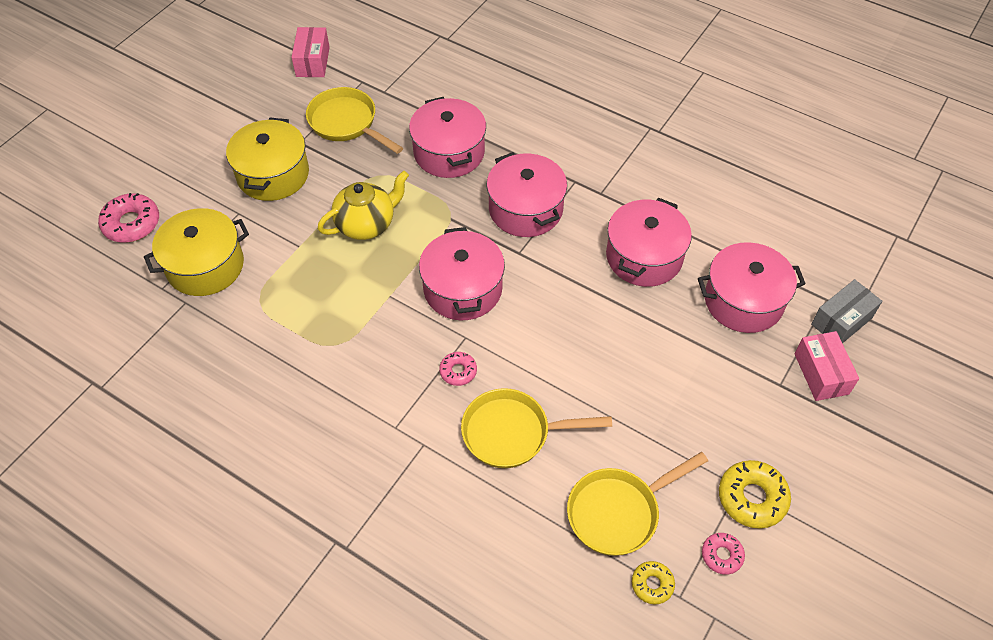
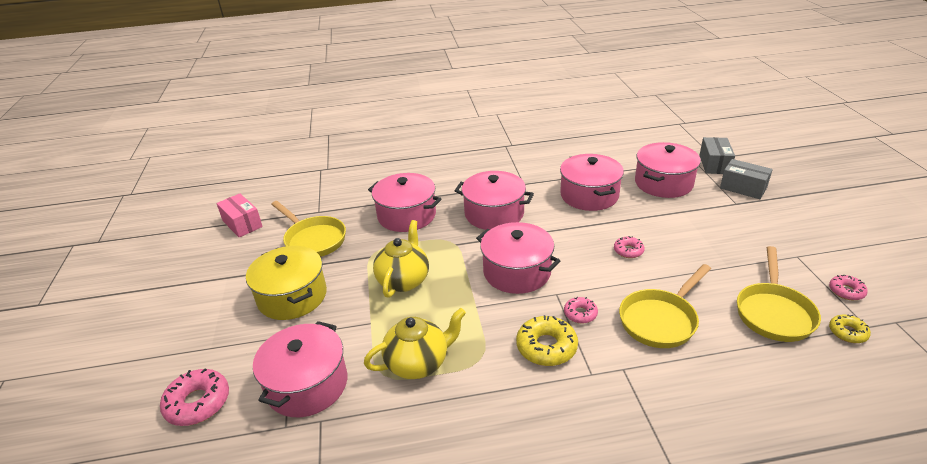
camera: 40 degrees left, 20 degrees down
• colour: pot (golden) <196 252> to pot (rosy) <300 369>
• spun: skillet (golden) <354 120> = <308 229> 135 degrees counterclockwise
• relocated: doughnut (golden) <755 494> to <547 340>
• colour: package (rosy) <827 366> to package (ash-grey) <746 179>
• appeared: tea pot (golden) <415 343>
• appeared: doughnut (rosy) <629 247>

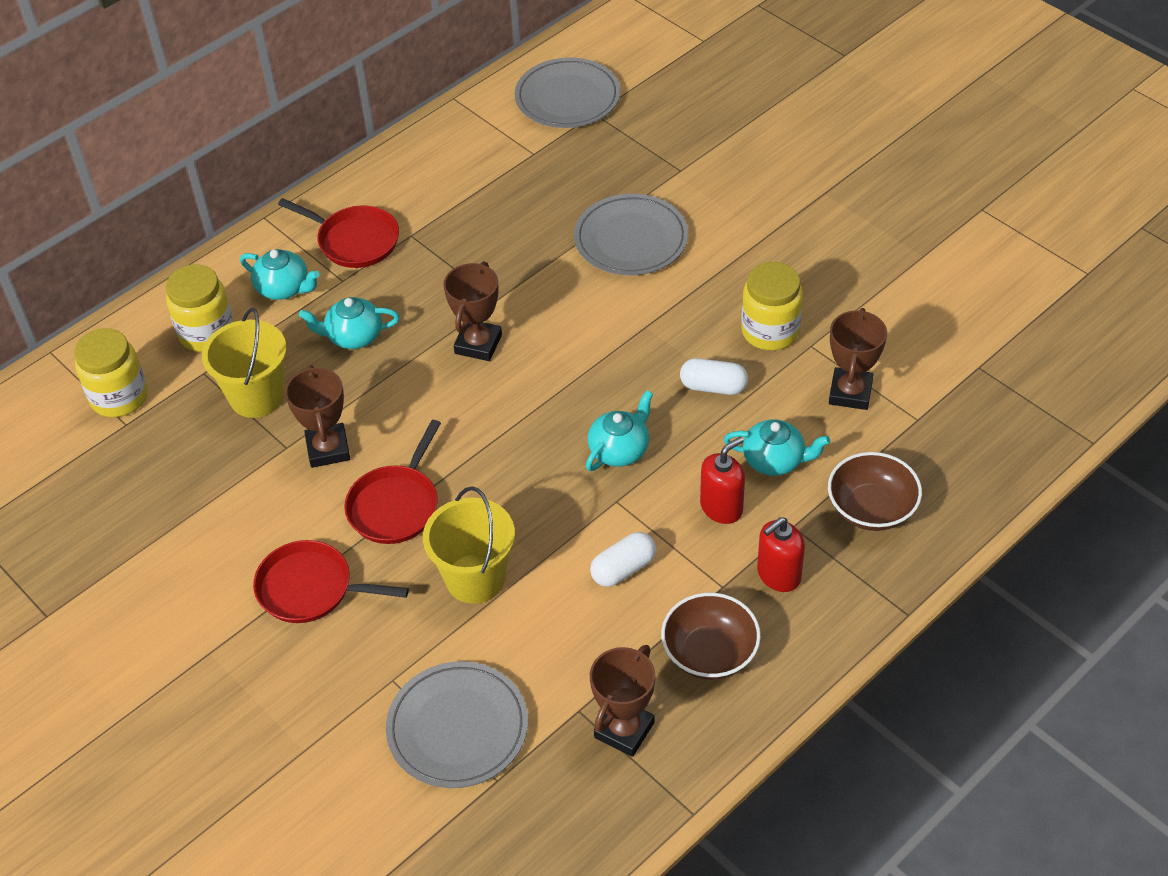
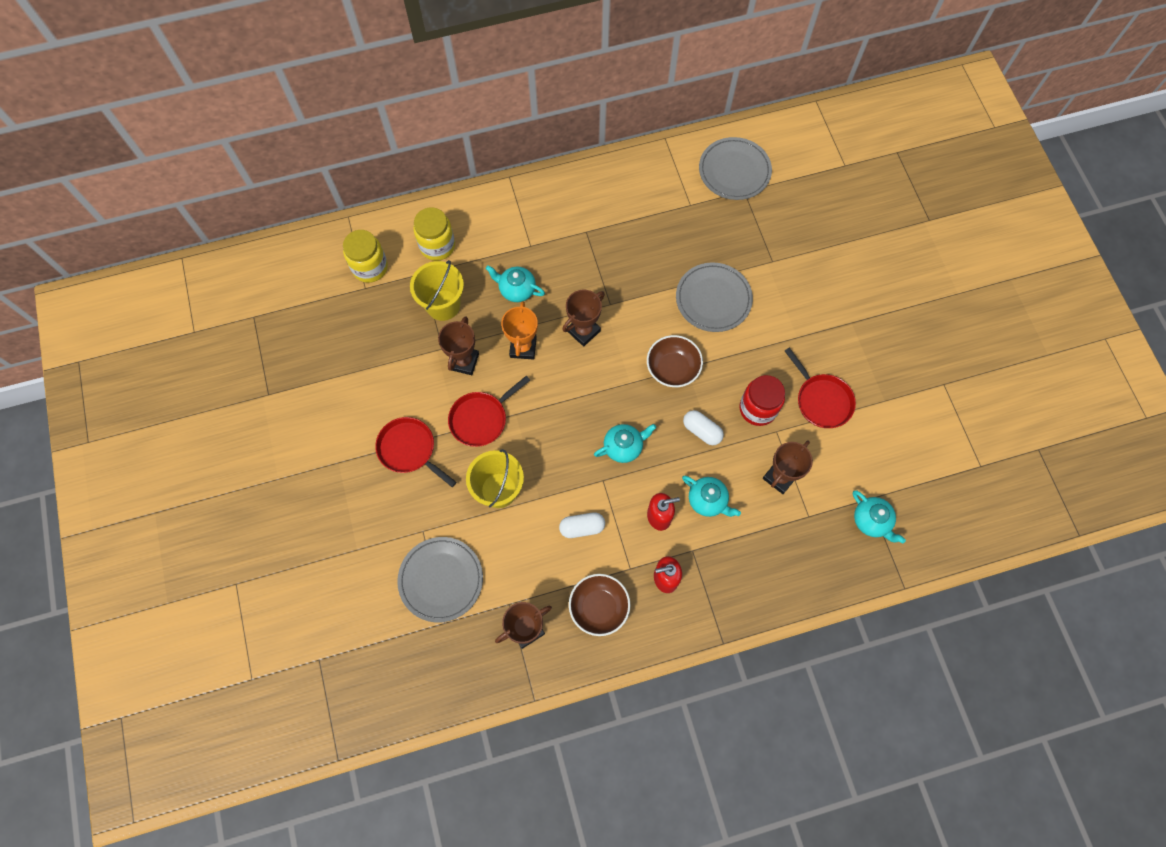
camera: 25 degrees right, 20 degrees up
• relocated: tea pot (teal) <280 274> to <879 517>
• relocated: skillet (red) <338 233> to <820 388>
• colour: preserve jar (golden) <772 306> to preserve jar (red) <762 400>
• relocated: bowl (dark brown) <875 491> to <675 361>
• appeared: trophy (orange) <519 330>

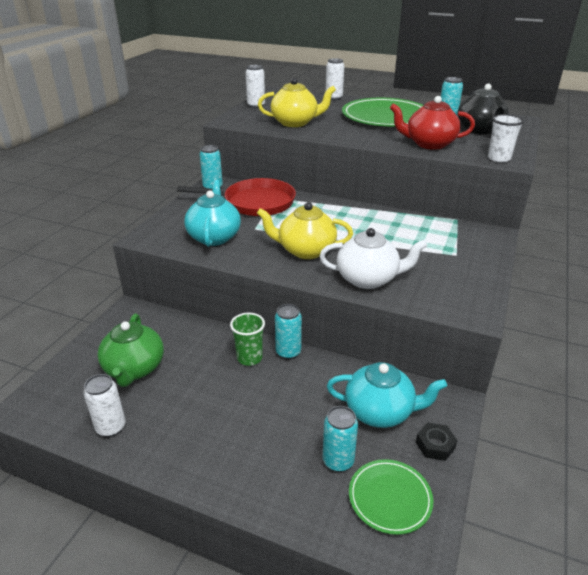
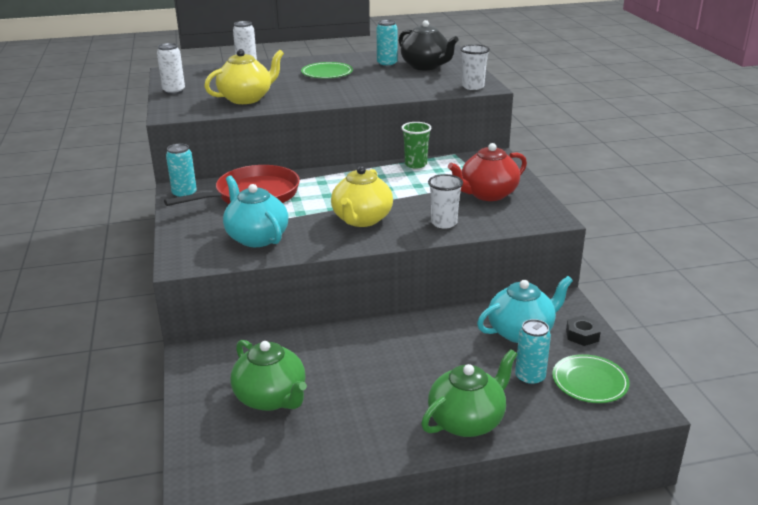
camera: 35 degrees left, 5 degrees down
• missing: tin (snow-white) <105 405>
• relocated: cup (emerald) <247 339> to <416 145>
• spun: tea pot (golden) <305 230> = <362 196> 45 degrees counterclockwise
• missing: tin (teal) <288 332>
• exchanged: tea pot (snow-white) <373 258> to cup (snow-white) <445 201>
• size: dinner plate (emerald) <382 112> = <327 70> x0.53
• relocated: tea pot (red) <432 123> to <487 172>
• appeared: tea pot (emerald) <469 393>

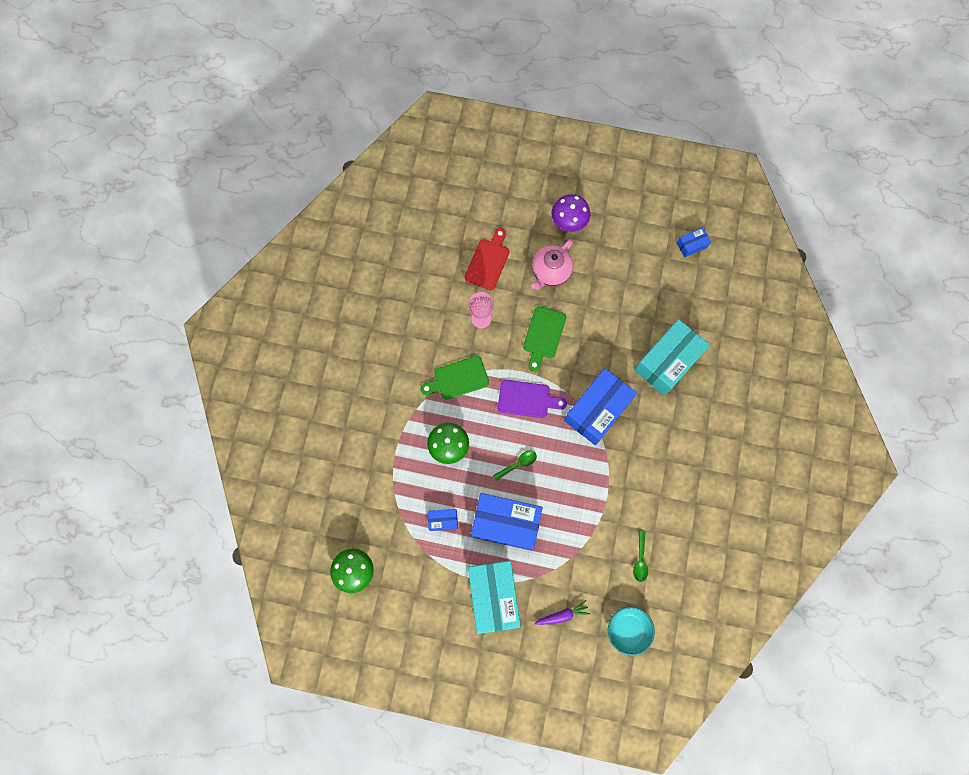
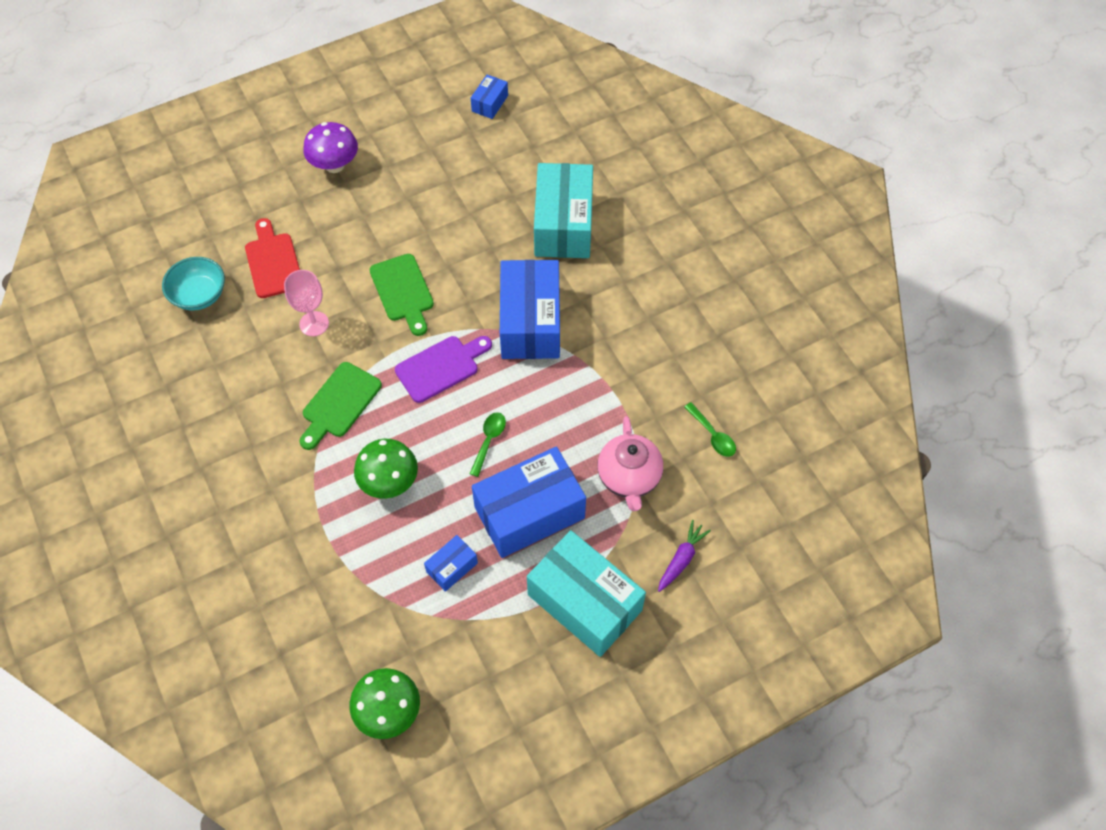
camera: 40 degrees left, 15 degrees down
• relocated: tea pot (rosy) <552 264> to <630 463>
• relocated: bowl (teal) <631 631> to <193 283>

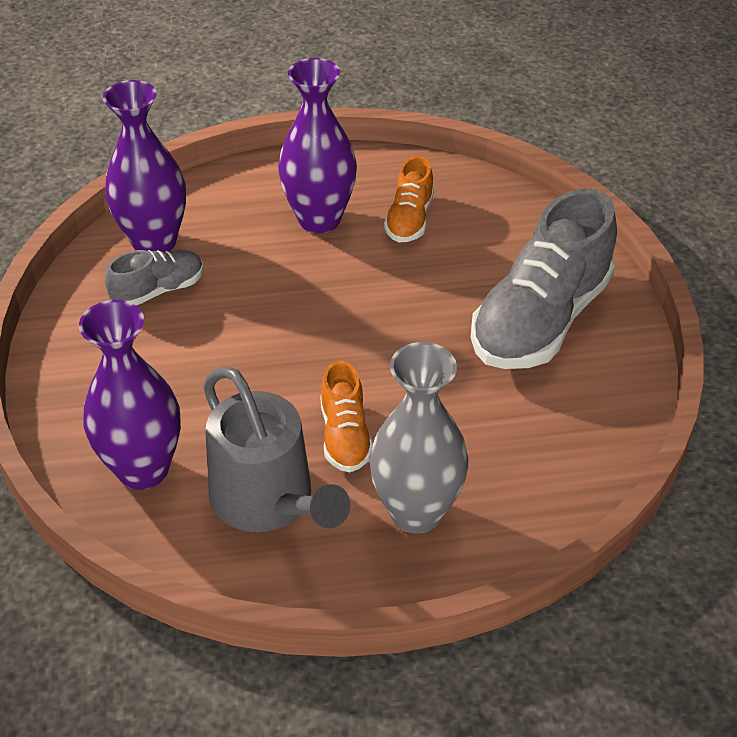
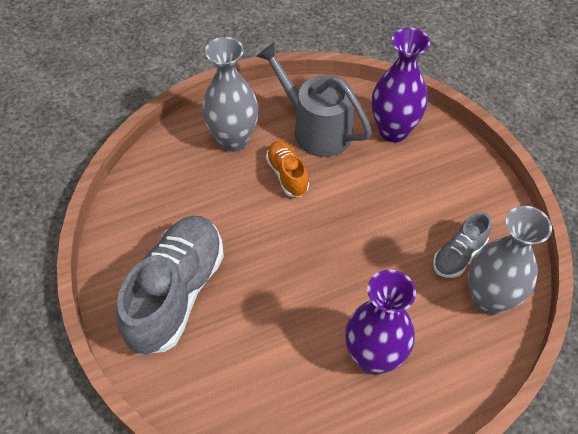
camera: 165 degrees right, 10 degrees up
• colour: tall vase (violet) <144 166> to tall vase (ash-grey) <510 260>
• missing: shoe (orange) <409 199>

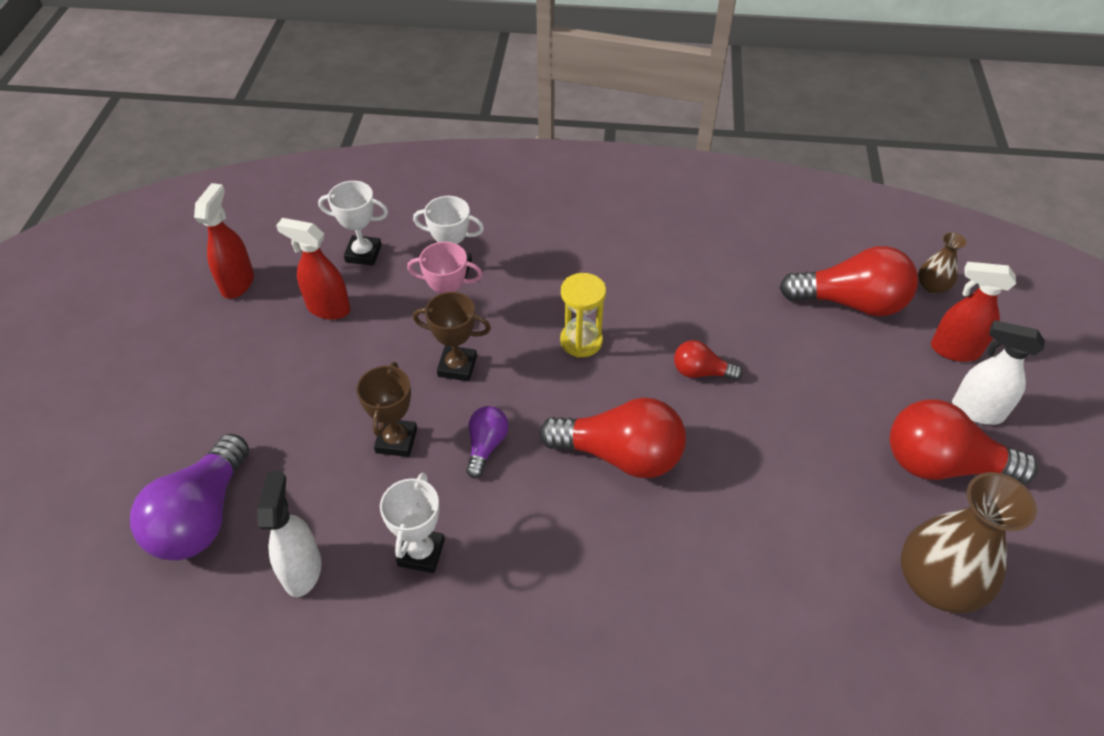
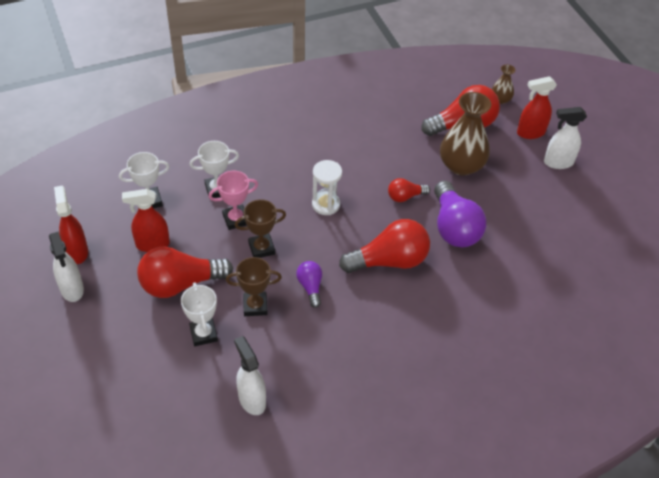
camera: 30 degrees left, 0 degrees up
• relocated: bulb (violet) <189 497> to <460 214>
• spun: trophy (dark brown) <386 409> = <254 286> 75 degrees counterclockwise
• relocated: trophy (snow-white) <412 522> to <199 314>
• colour: sandglass (golden) <583 315> to sandglass (snow-white) <327 187>
• relocated: bulb (red) <964 442> to <185 272>
• relocated: tall vase (dark brown) <969 542> to <465 133>
• appeared: spray cleaner (snow-white) <66 266>

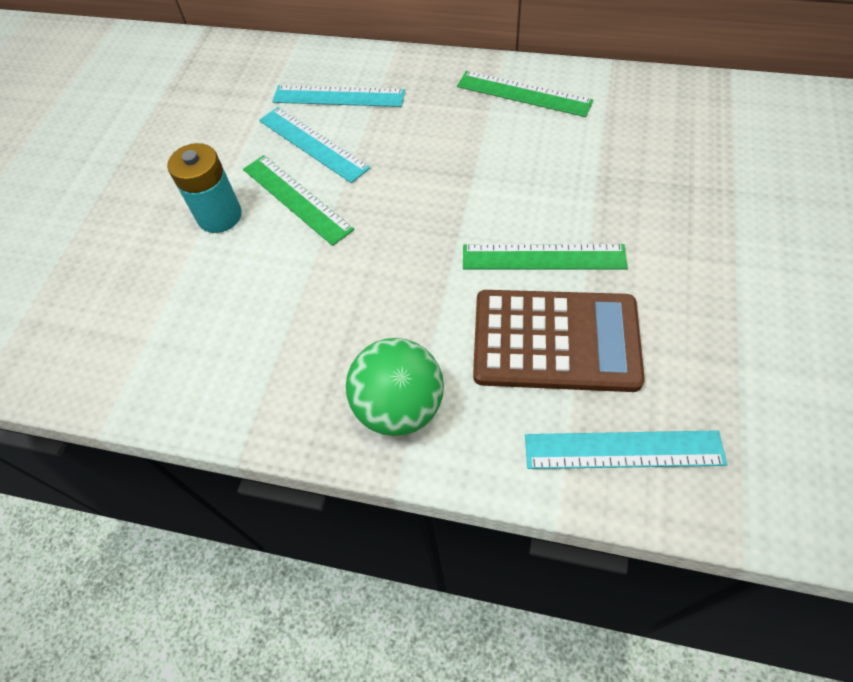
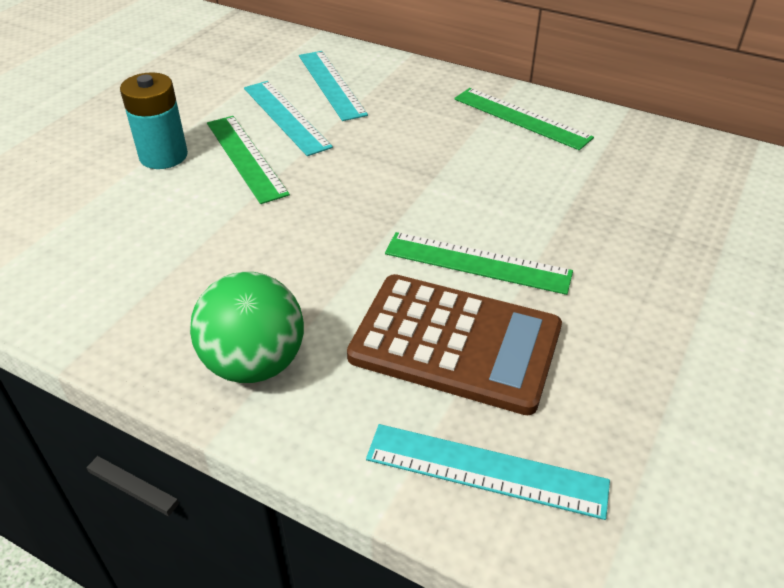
camera: 10 degrees right, 15 degrees down
• spun: measuring stick (teal) <338 96> = <333 86> 45 degrees clockwise

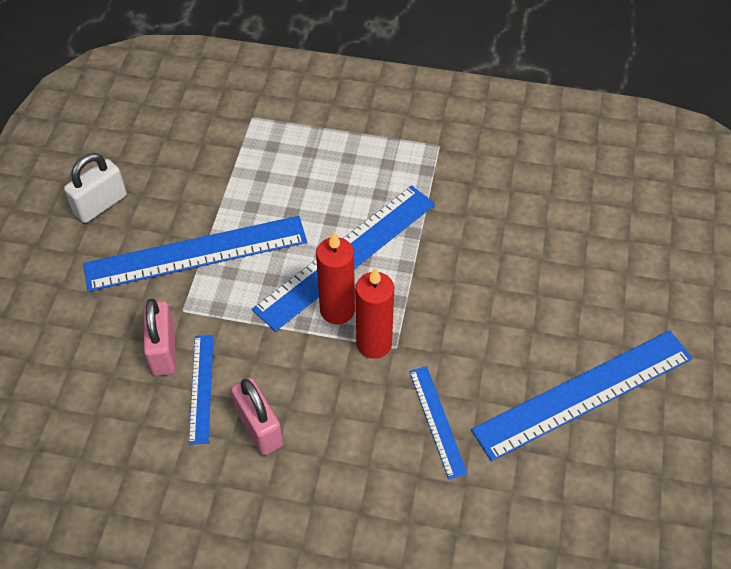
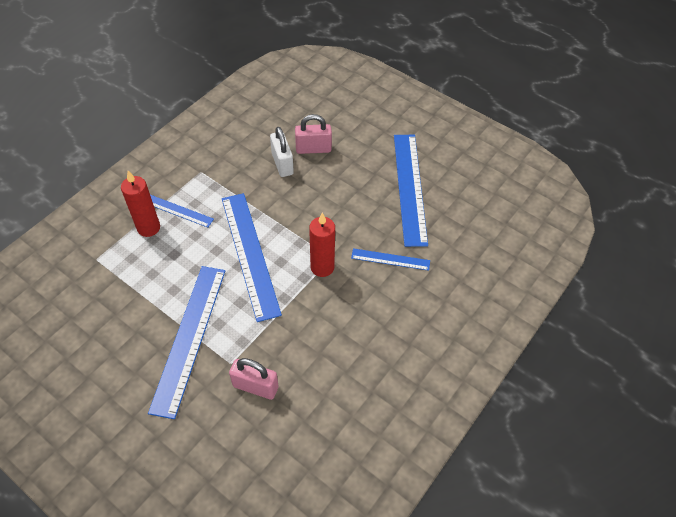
camera: 65 degrees left, 0 degrees up
• relocated: padlock (snow-white) <95 188> to <282 152>
• relocated: measuring stick (blue) <201 390> to <182 211>
• relocated: padlock (rosy) <257 416> to <313 134>
• relocated: wax candle (red) <335 278> to <140 204>

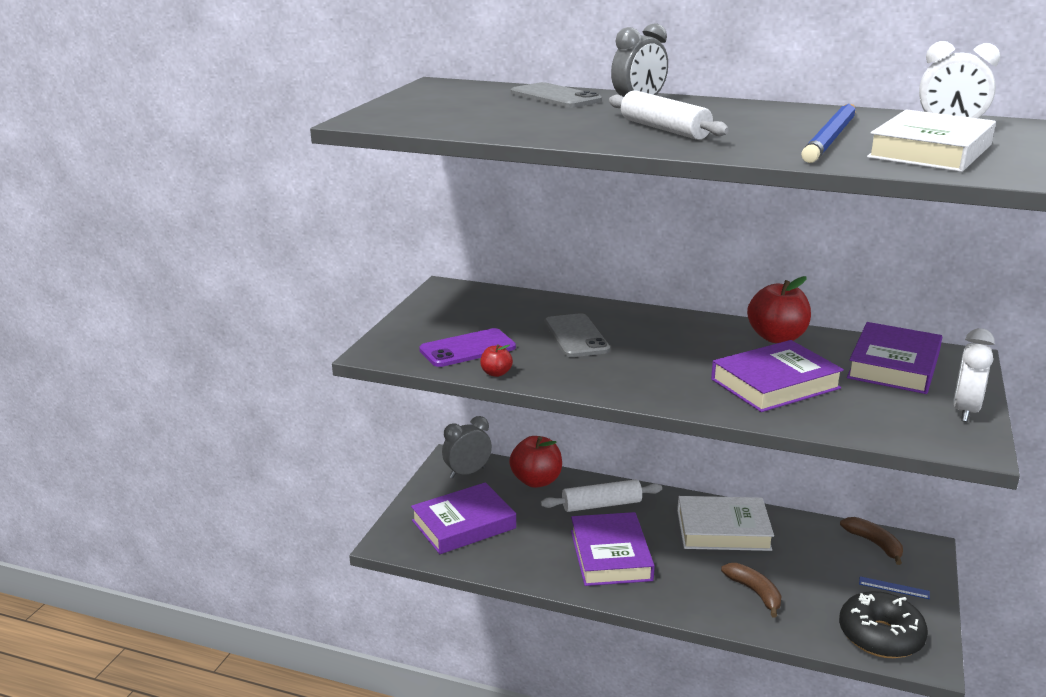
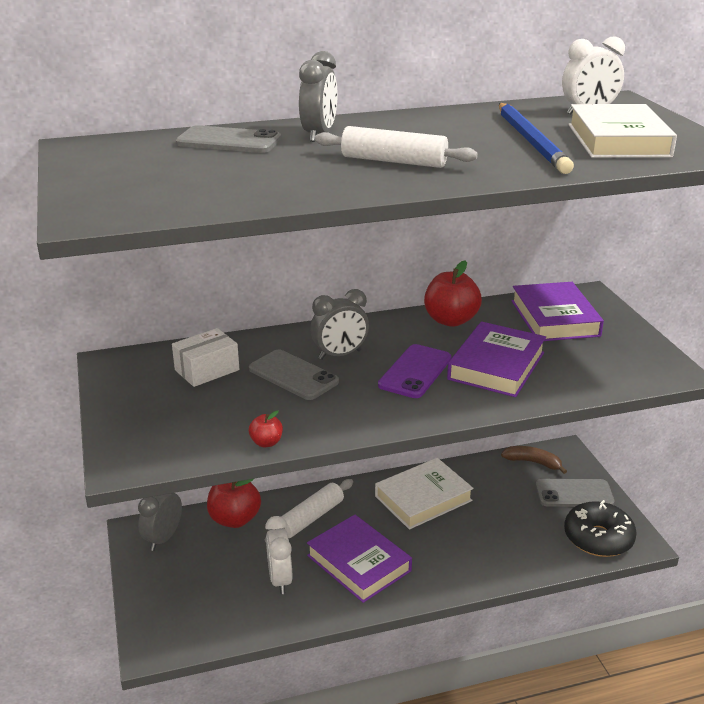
camera: 35 degrees left, 5 degrees up
• missing: hardcover (violet) <463 518>
• relocated: mobile phone (violet) <467 347> to <414 371>
• missing: banana (dark brown) <751 590>
• exchanged: measuring stick (blue) <894 587> to mobile phone (ash-grey) <575 493>
• relocated: bedside clock (snow-white) <974 375> to <278 555>
• appeared: package (snow-white) <205 357>
• appeared: bedside clock (ash-grey) <339 324>

